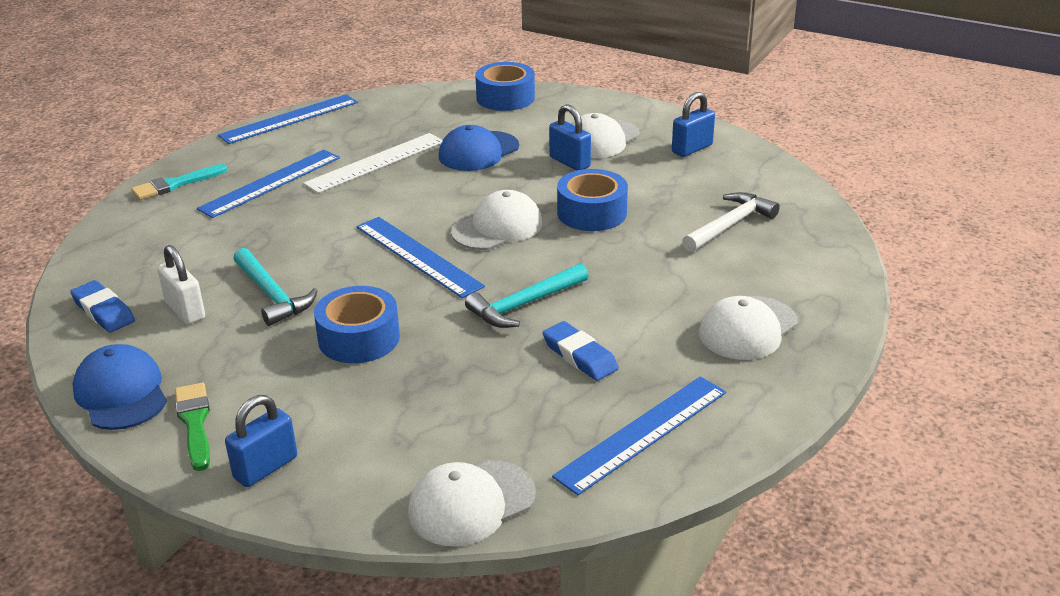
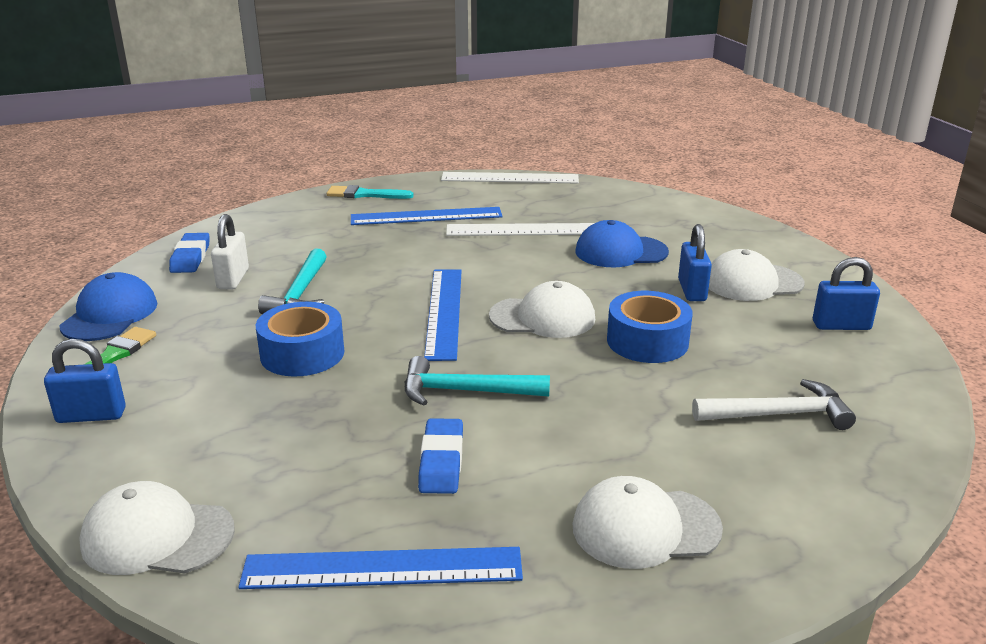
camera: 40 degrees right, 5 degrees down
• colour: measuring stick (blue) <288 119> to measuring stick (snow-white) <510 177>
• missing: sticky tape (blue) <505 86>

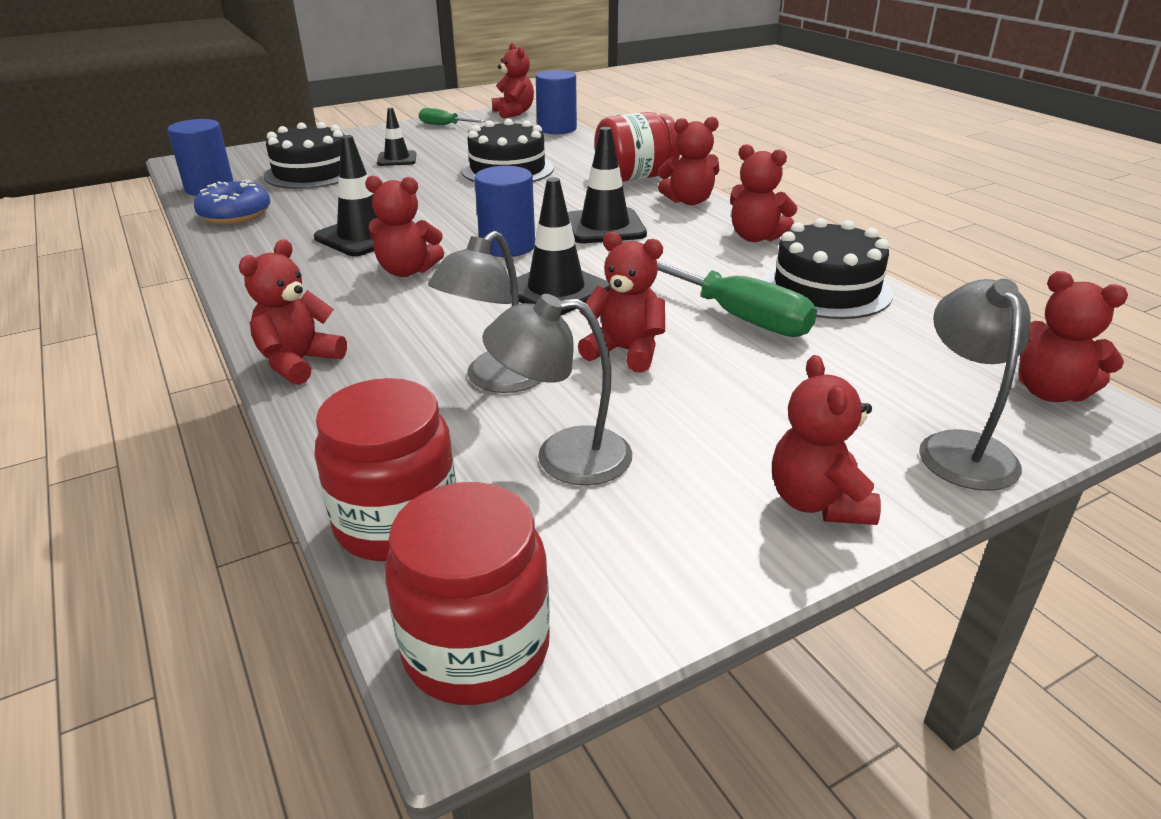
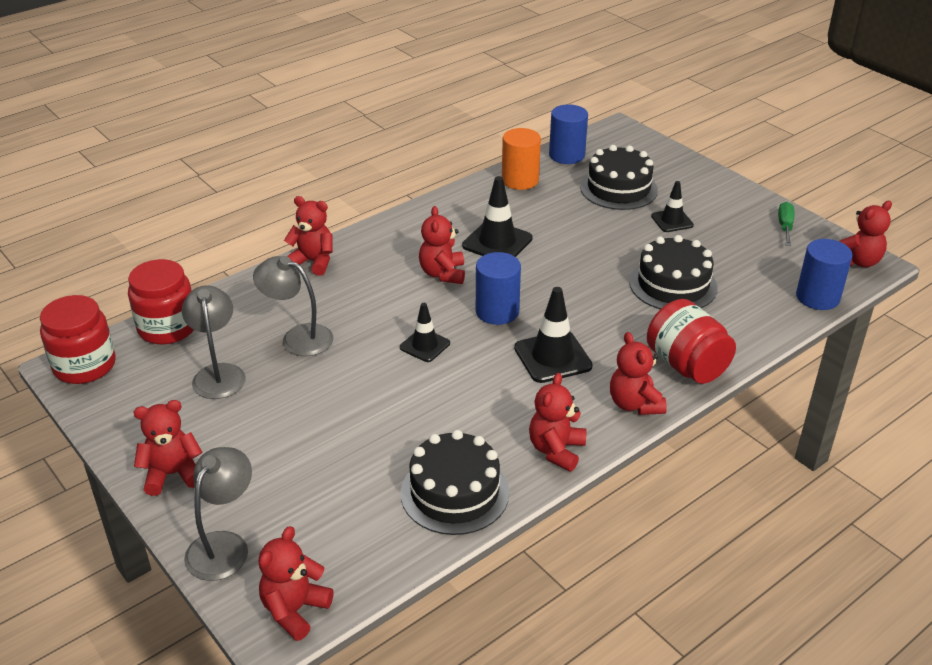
camera: 80 degrees right, 5 degrees up
• exchanged: doughnut (blue) <232 202> to cylinder shape (orange) <521 159>
• size: safety cone (jet-black) <560 246> = <425 332> x0.62
• missing: teddy bear (red) <621 302>
• missing: screwdriver (emerald) <737 299>
• spun: lamp (ash-grey) <975 385> = <218 514> 60 degrees counterclockwise

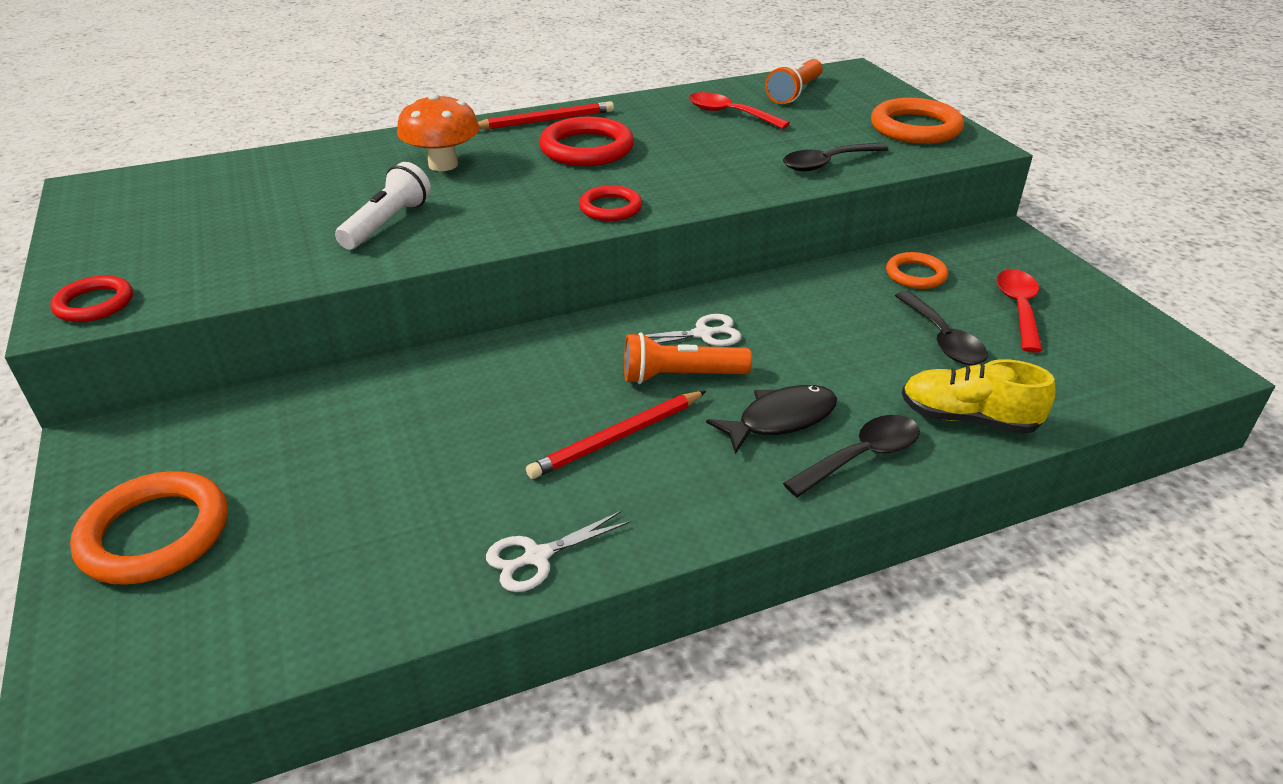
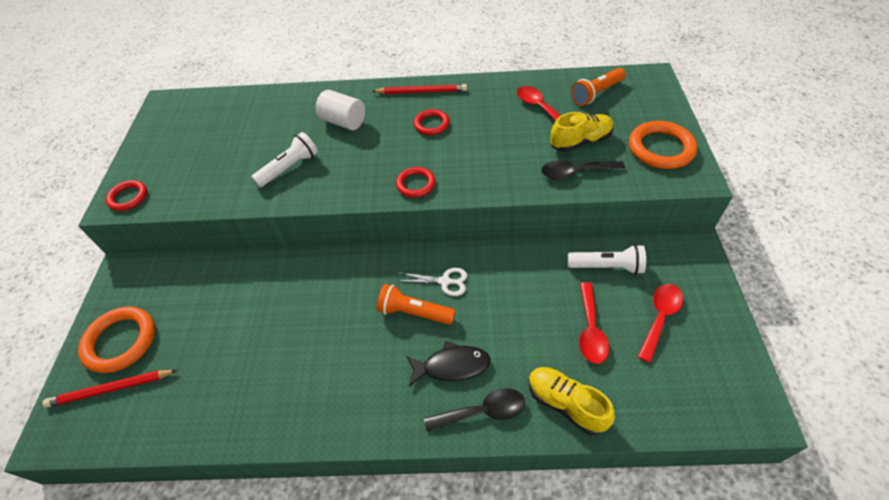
camera: 25 degrees right, 15 degrees up
• exchanged: fungus (orange) <438 132> to cylinder shape (snow-white) <340 110>
• missing: pair of scissors (snow-white) <558 551>
• relocated: wooden pencil (red) <616 435> to <110 388>
• size: hoop (red) <586 141> = <432 122> x0.60
• exchanged: hoop (orange) <917 270> to flashlight (snow-white) <607 259>
• colour: spoon (jet-black) <941 328> to spoon (red) <594 323>
• appeared: shoe (golden) <582 132>

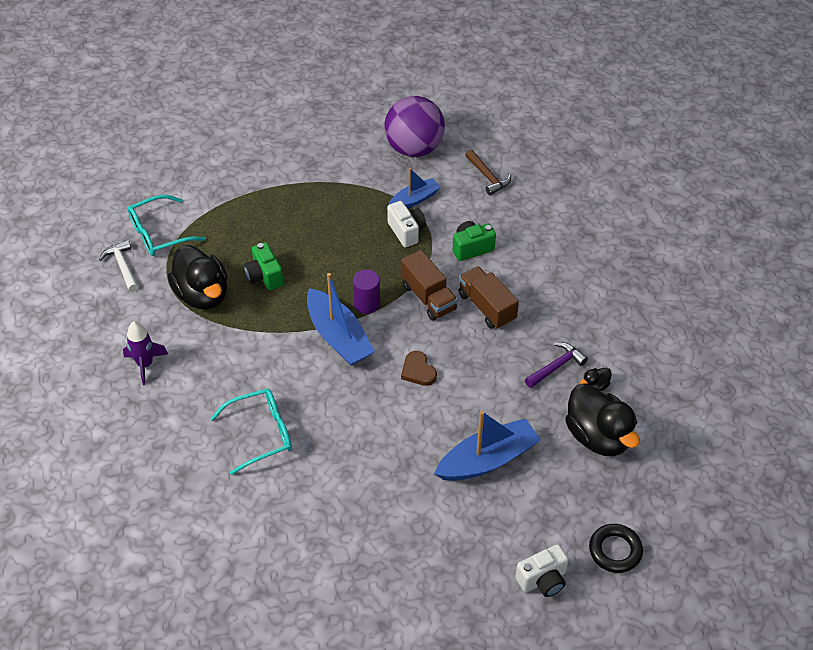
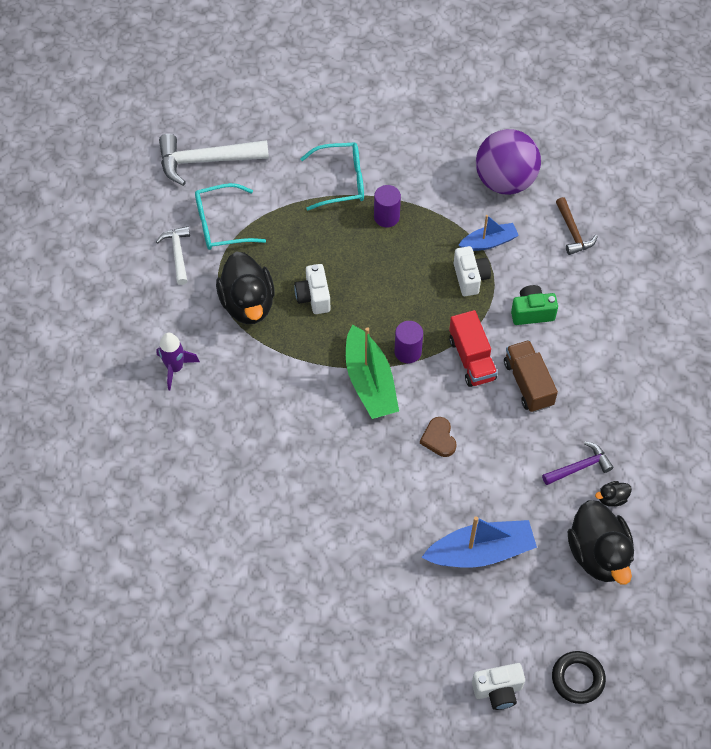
camera: 15 degrees right, 10 degrees up
• relocated: eyeglasses (teal) <251 432> to <332 177>
• colour: photo camera (emerald) <264 266> to photo camera (snow-white) <312 289>
• colour: boat (blue) <341 319> to boat (emerald) <372 372>
• colour: toy truck (dark brown) <429 285> to toy truck (red) <473 348>
• appeared: carpenter's hammer (snow-white) <214 160>
• appeared: cylinder shape (violet) <387 206>

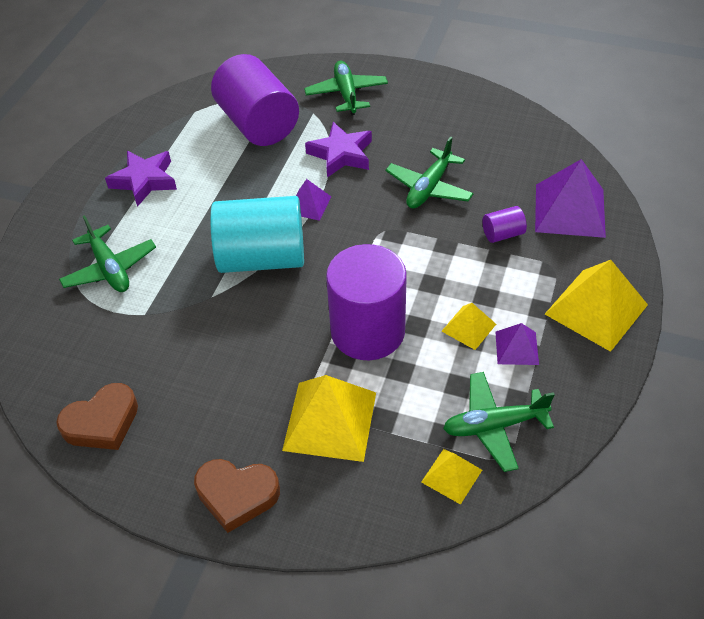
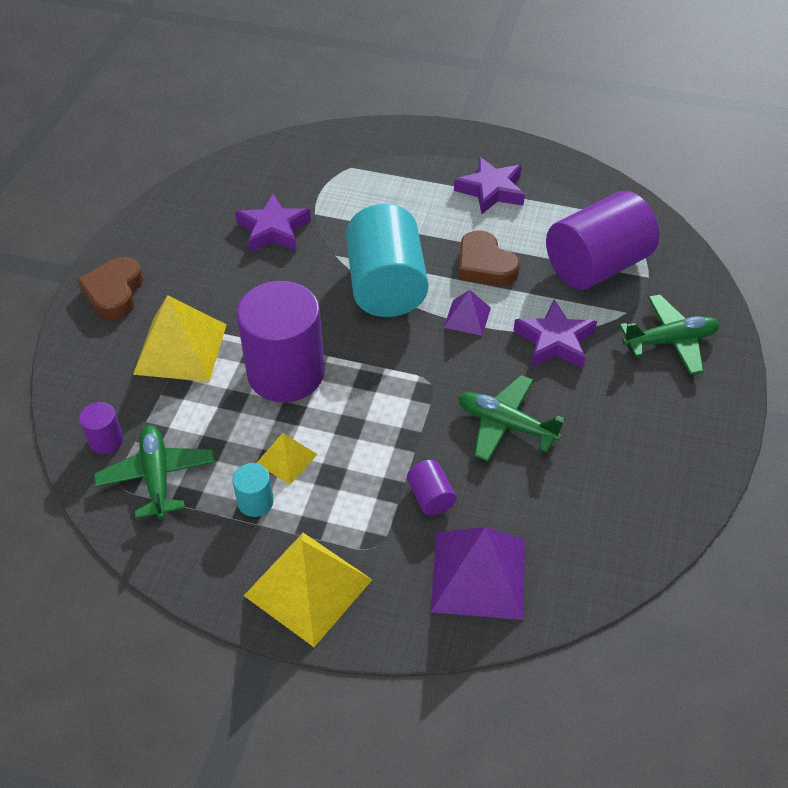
camera: 85 degrees right, 0 degrees up
• relocated: love heart (dark brown) <97 416> to <489 258>
• missing: plane (emerald) <107 253>
• exchanged: pyramid shape (golden) <451 477> to cylinder shape (violet) <101 428>
• exchanged: pyramid shape (violet) <517 344> to cylinder shape (teal) <253 490>
• appeared: star (violet) <273 222>

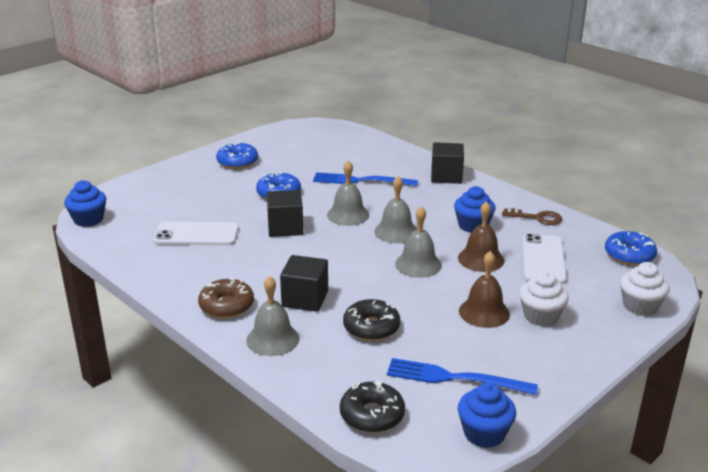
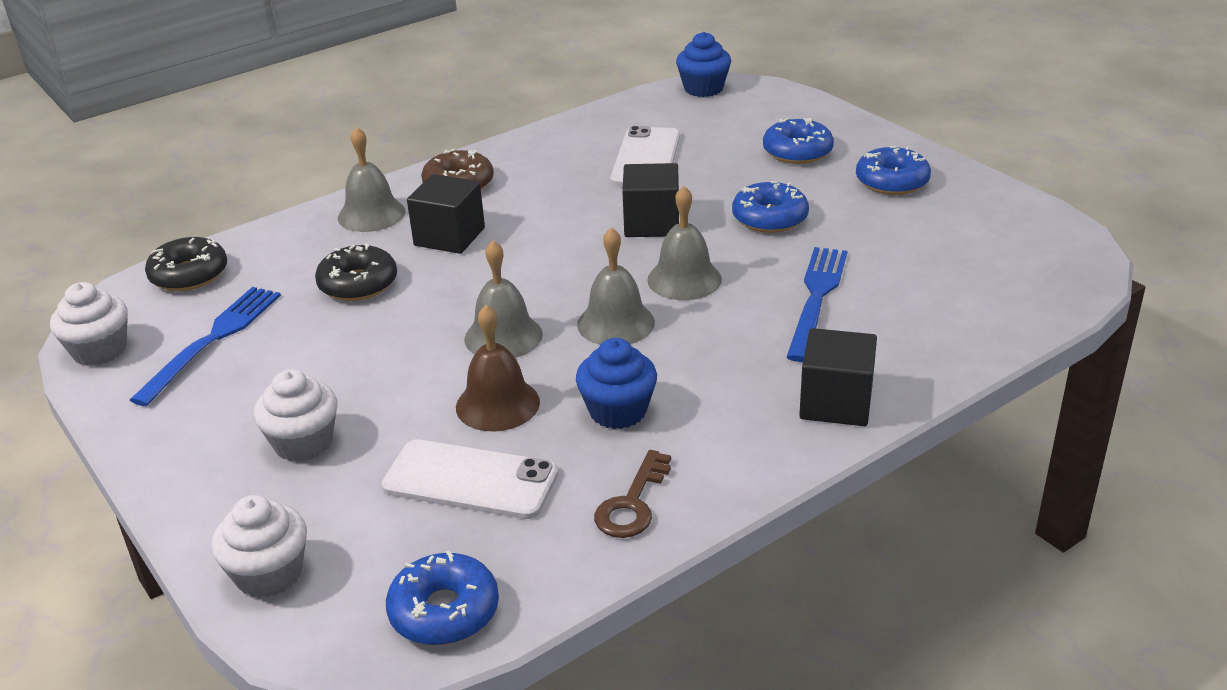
camera: 100 degrees right, 5 degrees up
• colour: cupcake (blue) <487 415> to cupcake (snow-white) <89 324>
• missing: bell (dark brown) <484 289>
• appeared: doughnut (blue) <798 141>

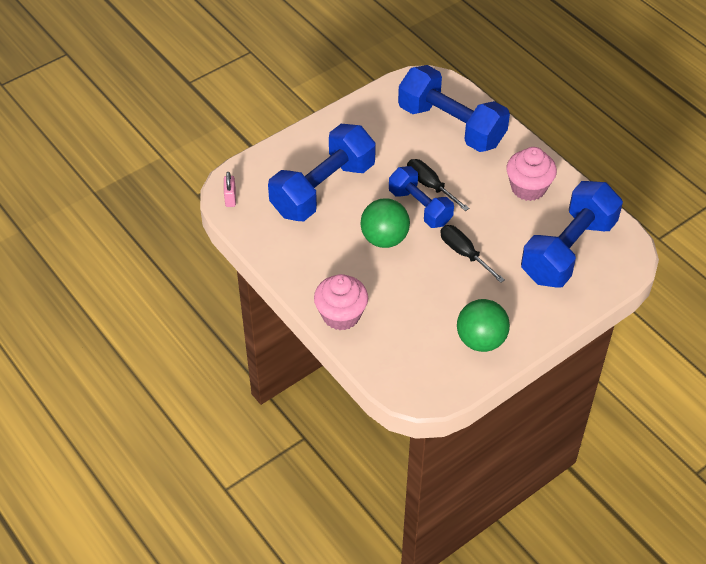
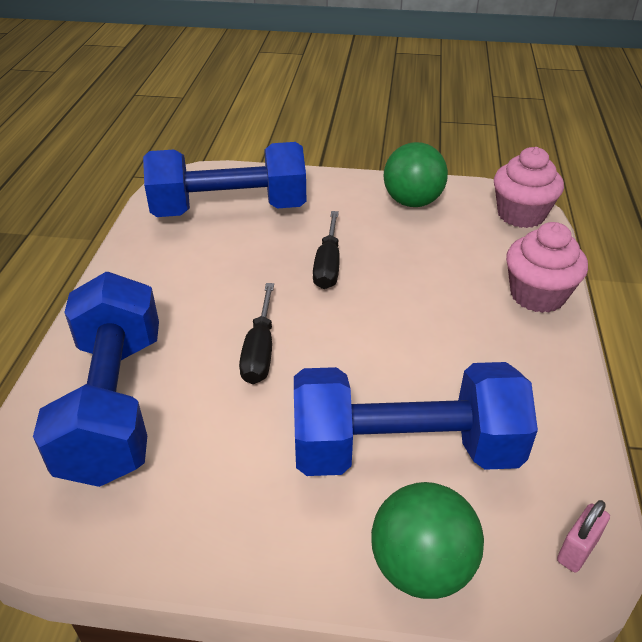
camera: 135 degrees left, 10 degrees down
• relocated: play ball (emerald) <385 223> to <427 540>
• missing: dumbbell (blue) <421 197>
• relocated: cupcake (rosy) <532 174> to <529 187>

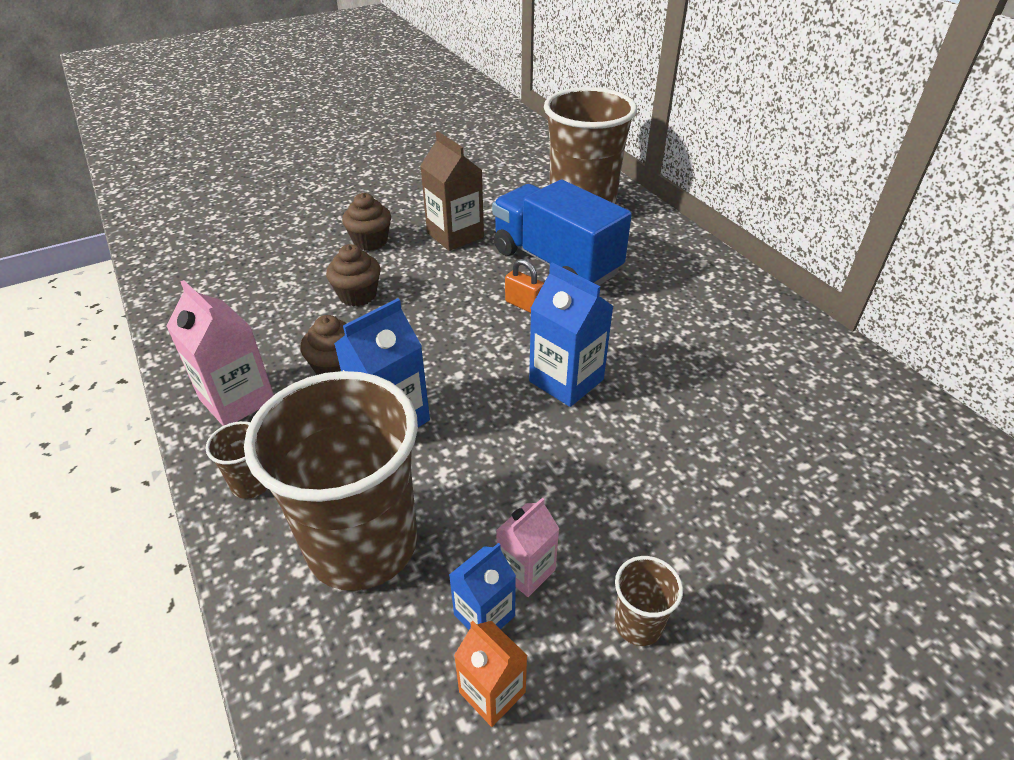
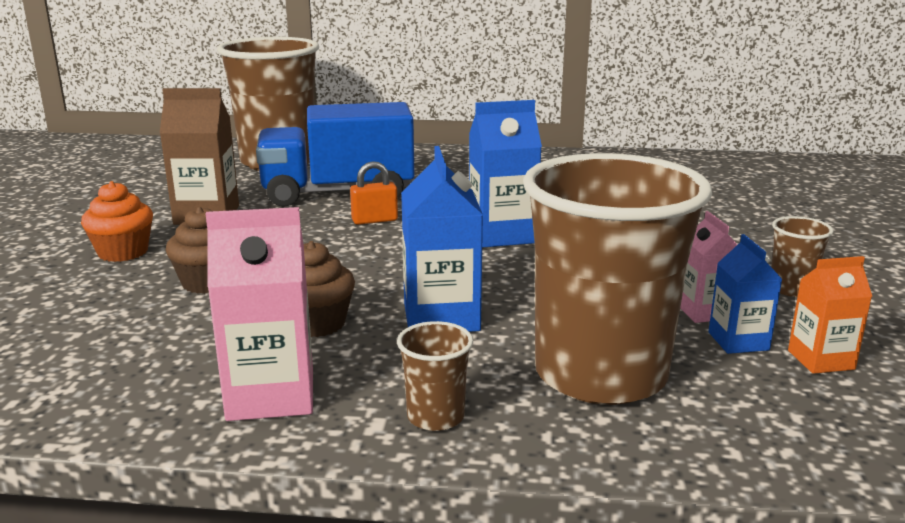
camera: 55 degrees left, 20 degrees down
• colour: cupcake (dark brown) <366 222> to cupcake (orange) <117 221>

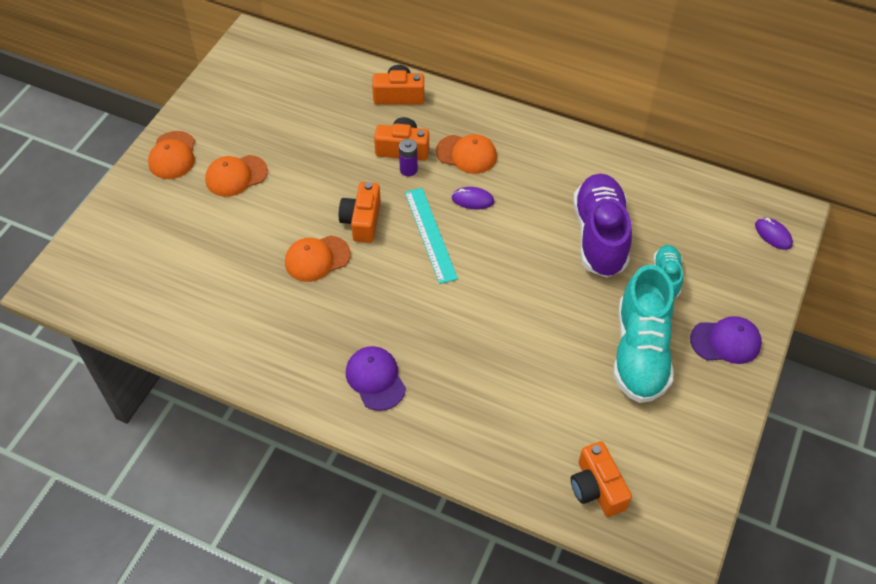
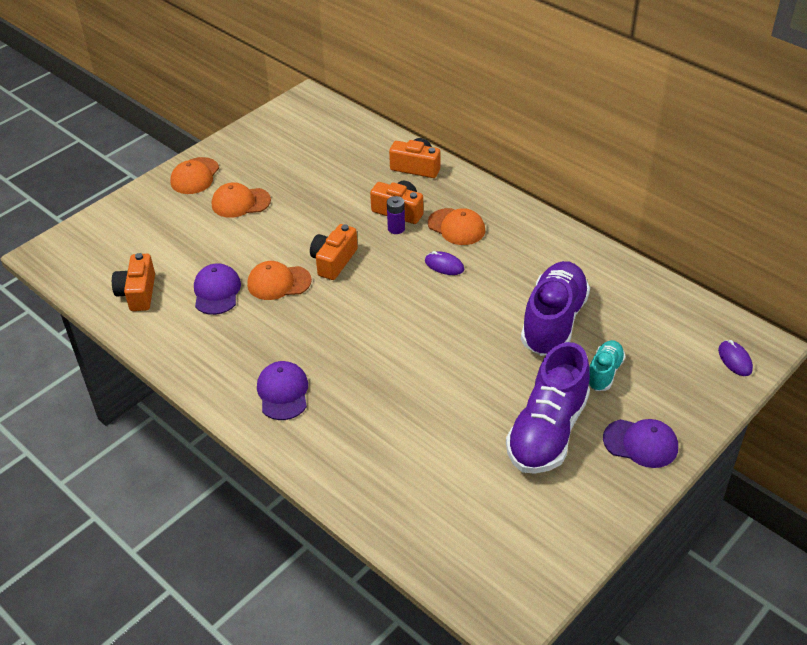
camera: 20 degrees right, 10 degrees down
• missing: measuring stick (teal) <431 236>
• relocated: photo camera (orange) <601 479> to <133 282>
• colour: shoe (teal) <643 334> to shoe (violet) <548 408>
• appeared: baseball cap (violet) <217 289>

